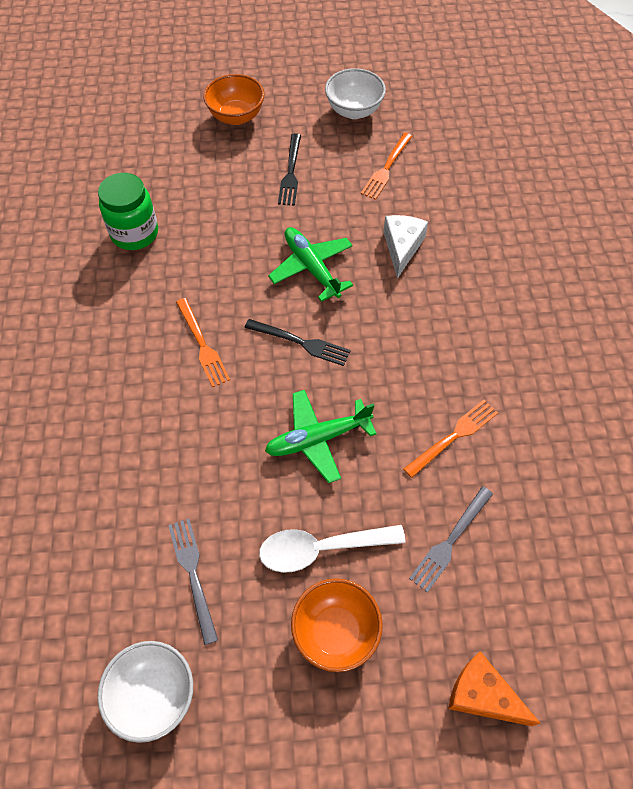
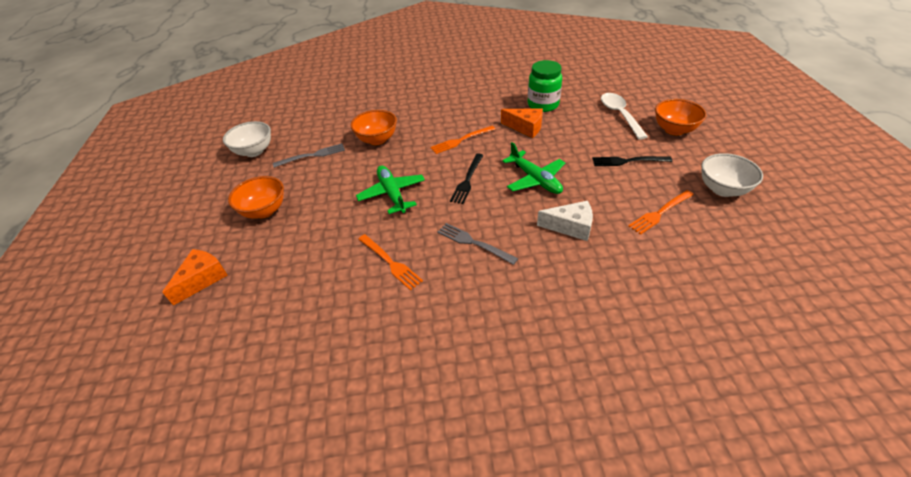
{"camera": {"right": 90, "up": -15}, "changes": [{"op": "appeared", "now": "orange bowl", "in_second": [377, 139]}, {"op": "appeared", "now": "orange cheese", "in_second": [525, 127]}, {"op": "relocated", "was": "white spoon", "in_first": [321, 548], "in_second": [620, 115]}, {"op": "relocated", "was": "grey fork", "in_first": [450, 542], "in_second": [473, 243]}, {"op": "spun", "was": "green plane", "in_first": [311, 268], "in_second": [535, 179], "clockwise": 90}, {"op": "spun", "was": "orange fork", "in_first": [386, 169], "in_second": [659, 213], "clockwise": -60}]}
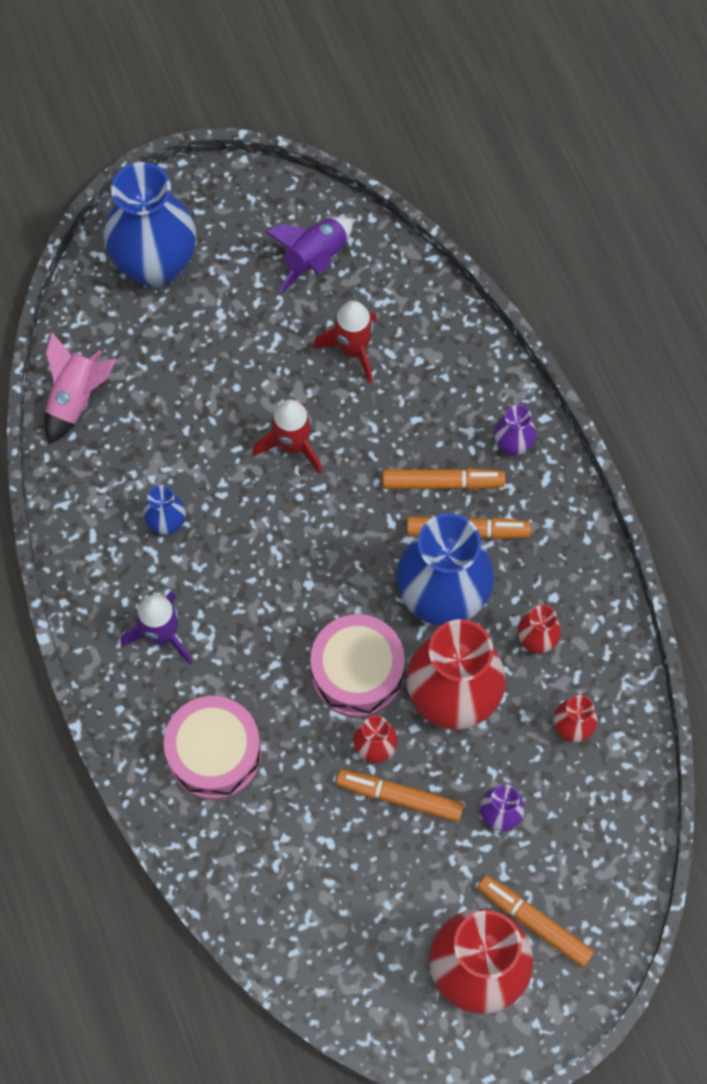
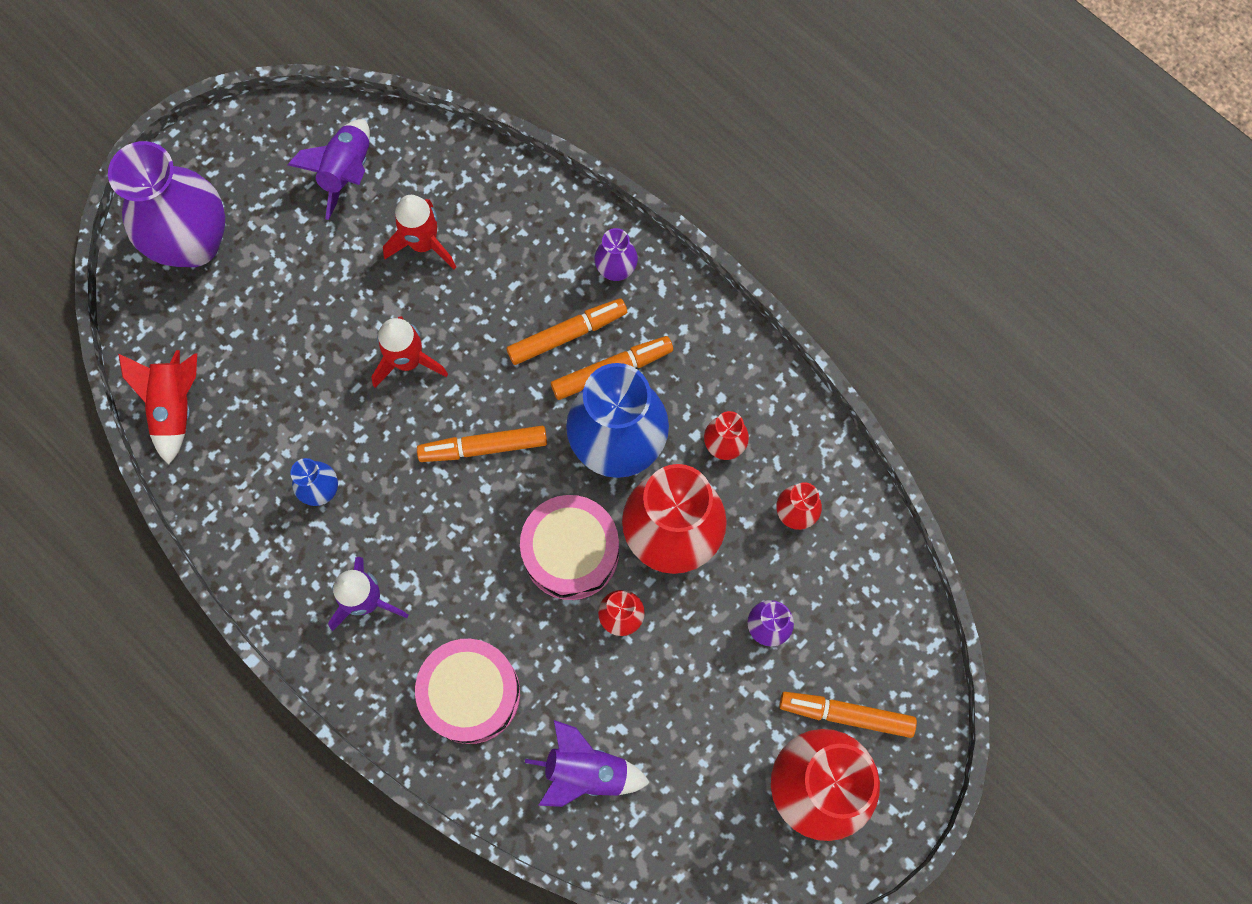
{"camera": {"right": -25, "up": 5}, "changes": [{"op": "appeared", "now": "purple rocket", "in_second": [586, 771]}, {"op": "relocated", "was": "orange marker", "in_first": [400, 797], "in_second": [483, 447]}, {"op": "colour", "was": "pink rocket", "now": "red rocket", "in_first": [76, 398], "in_second": [175, 407]}, {"op": "colour", "was": "blue vase", "now": "purple vase", "in_first": [155, 265], "in_second": [193, 243]}]}
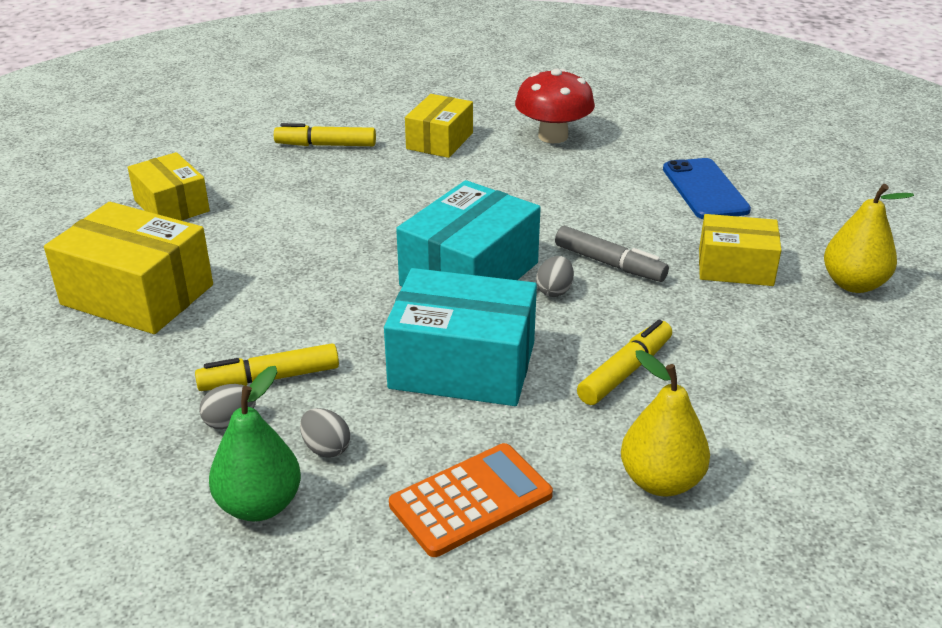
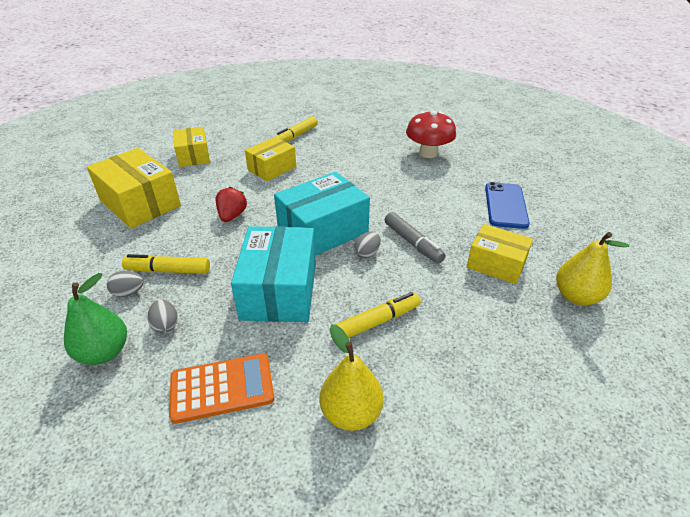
{"camera": {"right": 20, "up": 5}, "changes": [{"op": "appeared", "now": "red strawberry", "in_second": [232, 216]}, {"op": "relocated", "was": "yellow box", "in_first": [439, 141], "in_second": [272, 168]}, {"op": "spun", "was": "yellow marker", "in_first": [326, 145], "in_second": [296, 136], "clockwise": -75}, {"op": "spun", "was": "turquoise box", "in_first": [462, 365], "in_second": [279, 290], "clockwise": 60}]}
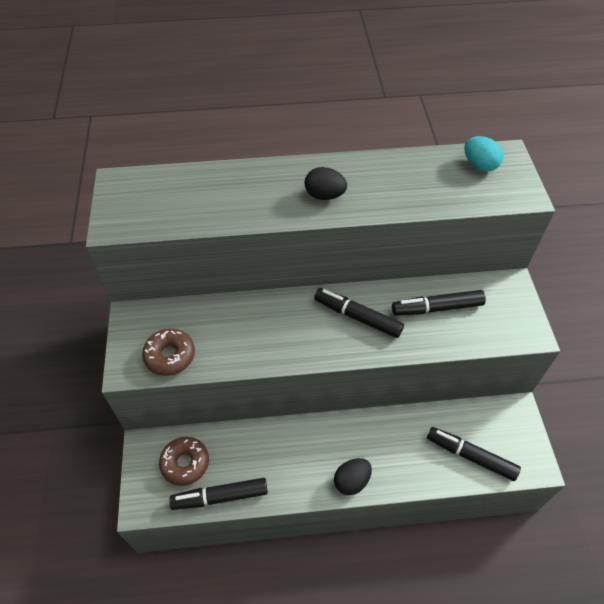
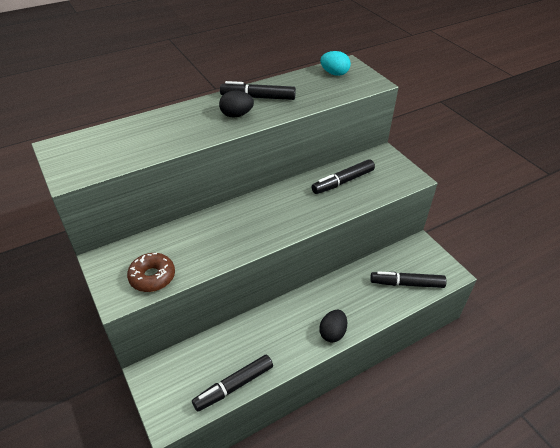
{"camera": {"right": -25, "up": -10}, "changes": [{"op": "missing", "was": "brown donut", "in_first": [185, 463]}, {"op": "relocated", "was": "black marker", "in_first": [357, 317], "in_second": [258, 97]}]}
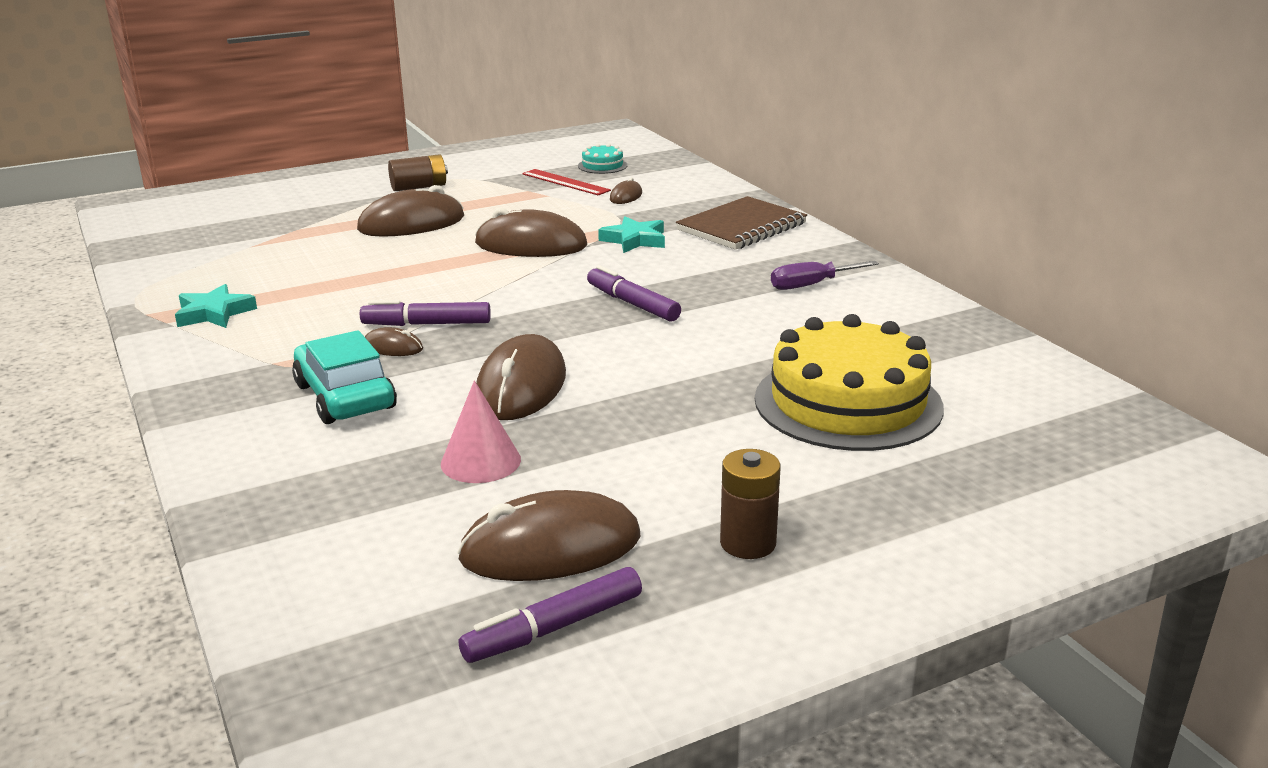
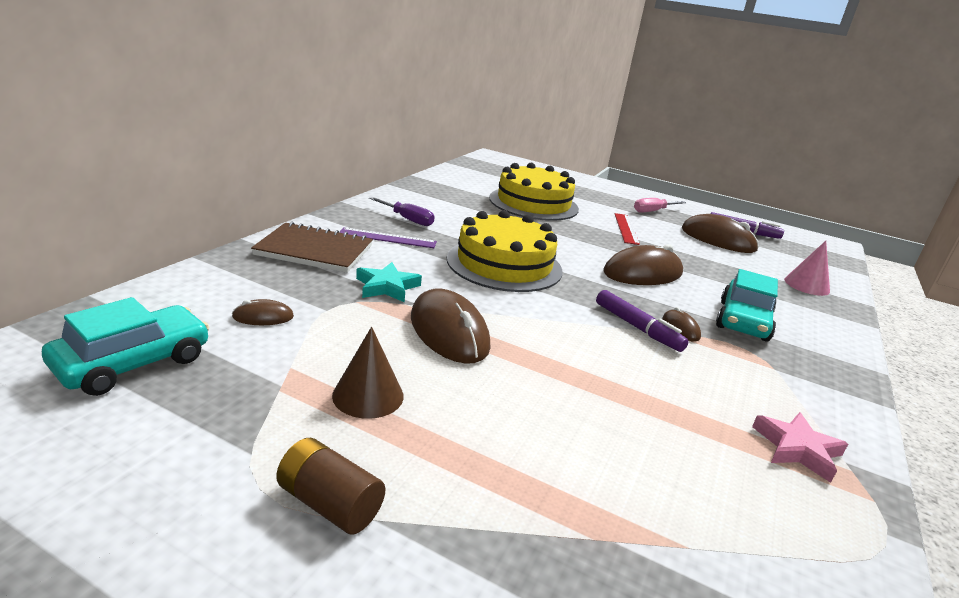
{"camera": {"right": -130, "up": 0}, "changes": [{"op": "missing", "was": "brown mouse", "in_first": [411, 223]}, {"op": "appeared", "now": "brown cone", "in_second": [368, 395]}, {"op": "appeared", "now": "purple ruler", "in_second": [388, 238]}, {"op": "relocated", "was": "pink cone", "in_first": [480, 461], "in_second": [806, 285]}, {"op": "relocated", "was": "red ruler", "in_first": [565, 182], "in_second": [626, 228]}, {"op": "exchanged", "was": "turquoise cake", "now": "turquoise car", "in_first": [602, 165], "in_second": [133, 363]}, {"op": "exchanged", "was": "purple marker", "now": "yellow cake", "in_first": [632, 304], "in_second": [504, 264]}, {"op": "exchanged", "was": "brown battery", "now": "pink screwdriver", "in_first": [748, 543], "in_second": [653, 211]}, {"op": "colour", "was": "turquoise star", "now": "pink star", "in_first": [214, 313], "in_second": [797, 449]}]}
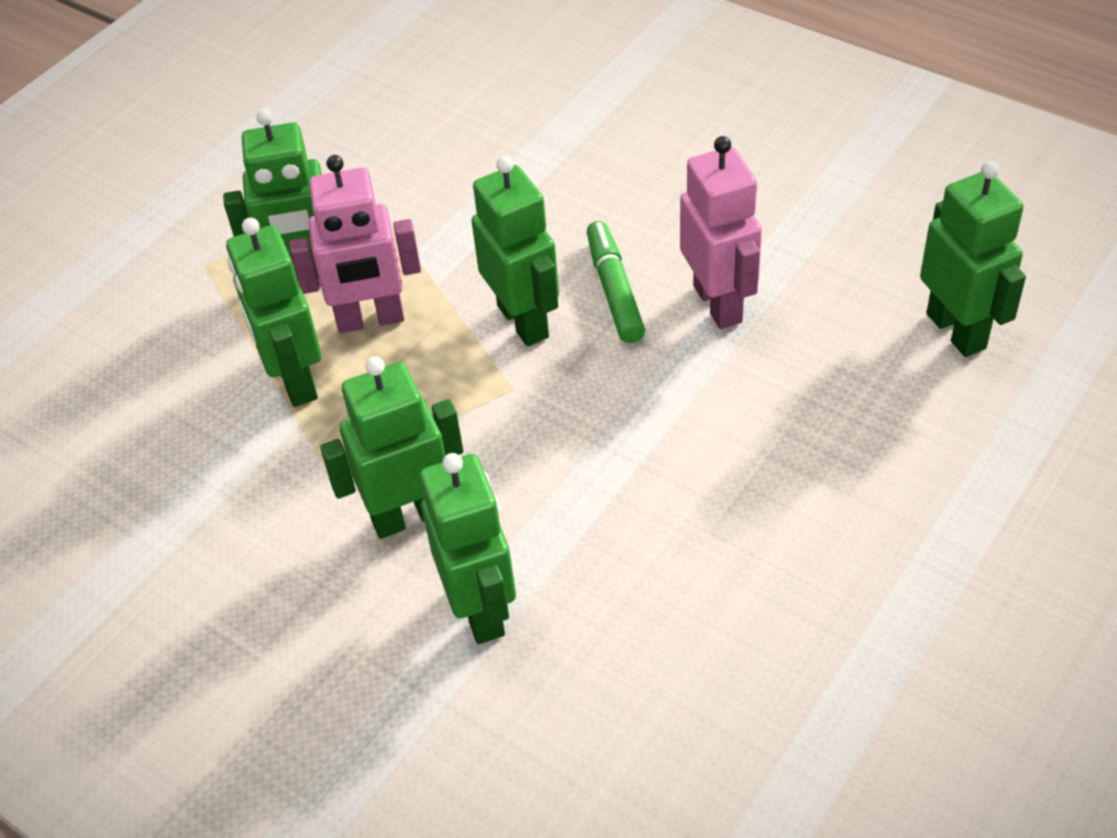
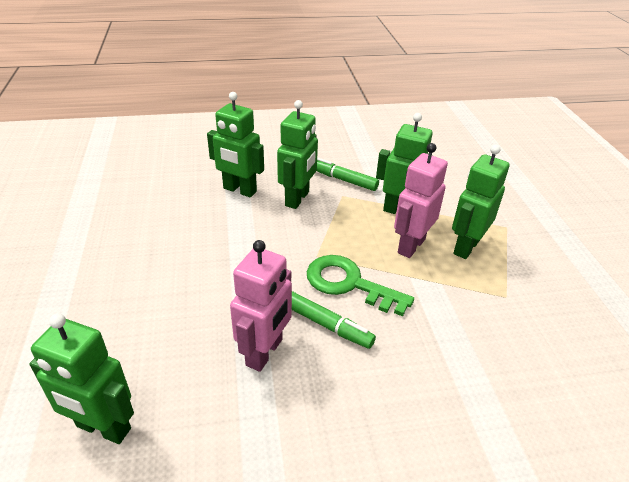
{"camera": {"right": 130, "up": -10}, "changes": [{"op": "appeared", "now": "green marker", "in_second": [343, 180]}, {"op": "exchanged", "was": "green robot", "now": "green key", "in_first": [524, 321], "in_second": [349, 284]}, {"op": "spun", "was": "pink robot", "in_first": [718, 304], "in_second": [265, 352], "clockwise": -90}]}
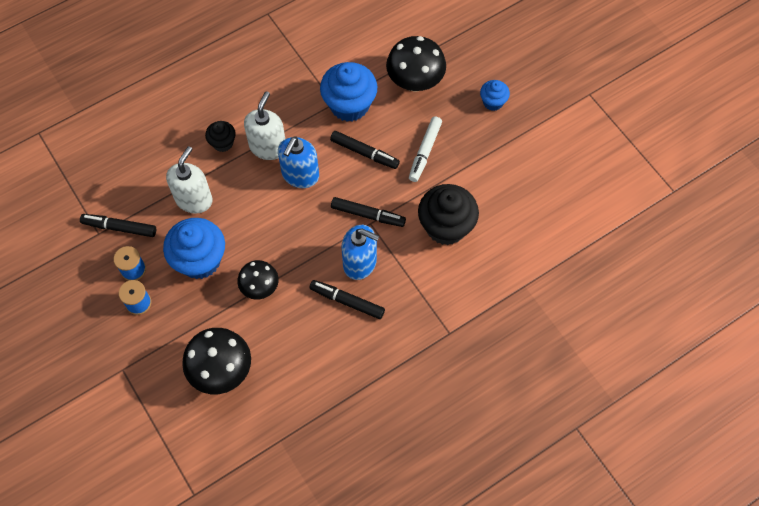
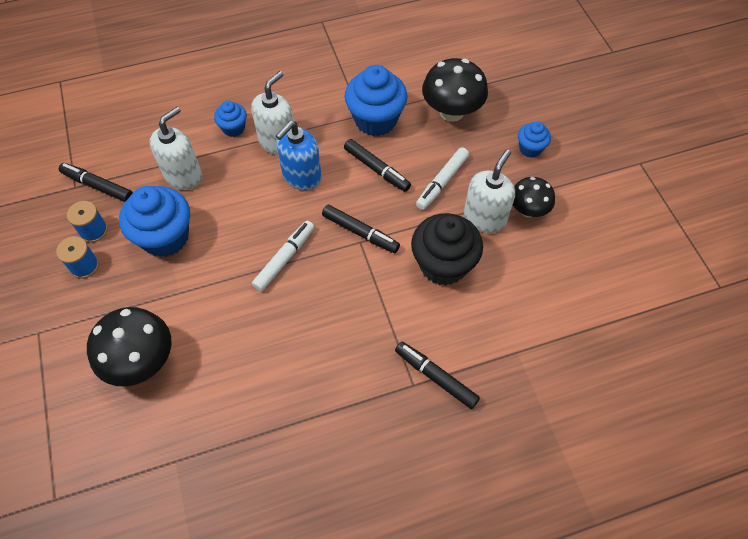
{"camera": {"right": 15, "up": -5}, "changes": [{"op": "missing", "was": "blue soap dispenser", "in_first": [360, 263]}, {"op": "appeared", "now": "white marker", "in_second": [284, 259]}, {"op": "appeared", "now": "white soap dispenser", "in_second": [484, 218]}, {"op": "relocated", "was": "black mushroom", "in_first": [260, 287], "in_second": [528, 210]}, {"op": "relocated", "was": "black marker", "in_first": [347, 301], "in_second": [435, 377]}, {"op": "colour", "was": "black cupcake", "now": "blue cupcake", "in_first": [223, 143], "in_second": [233, 128]}]}
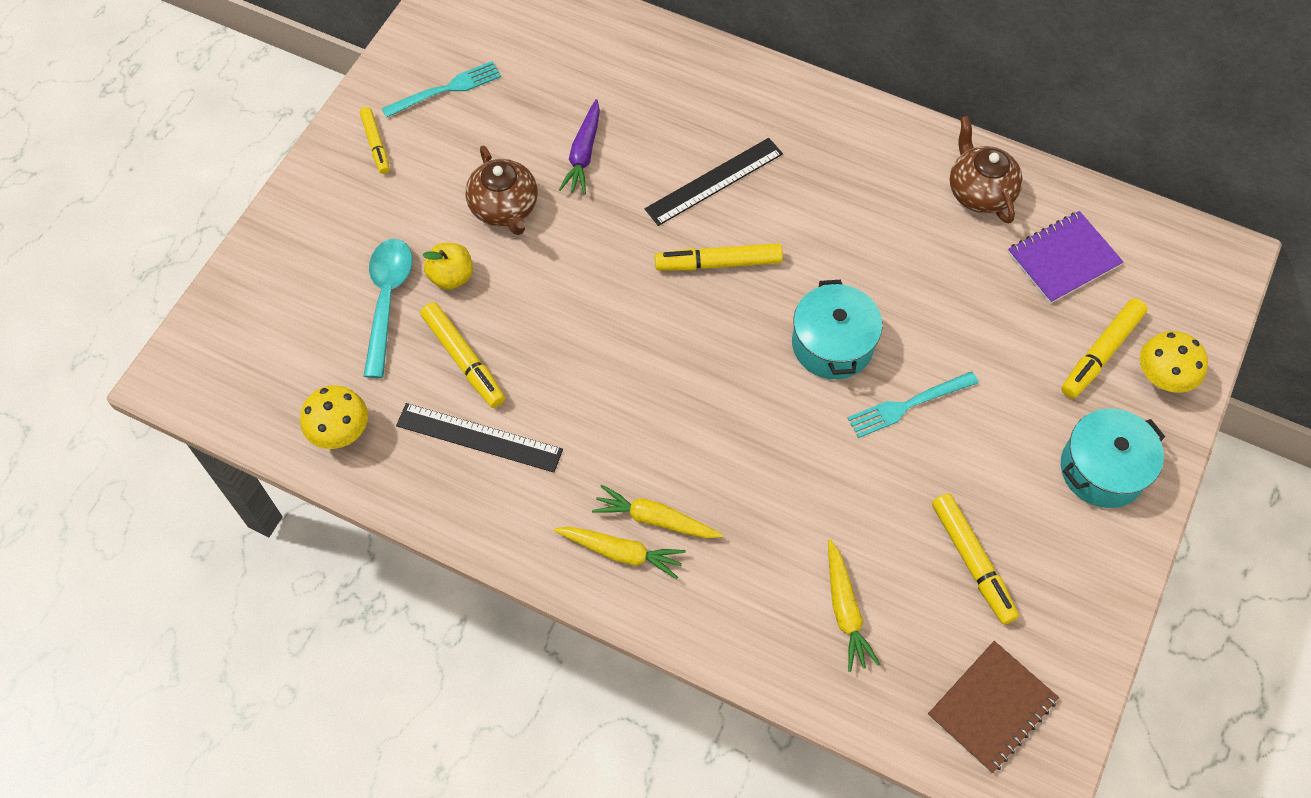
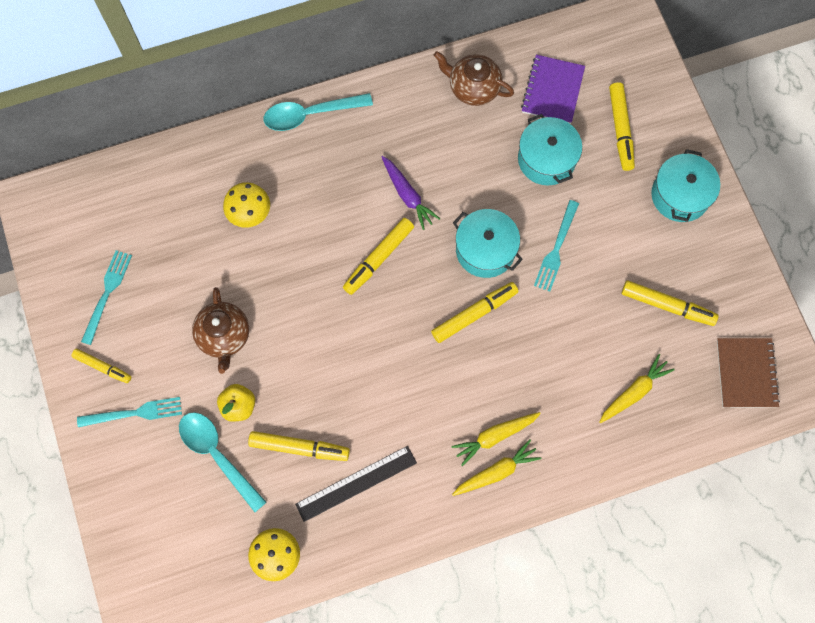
{"camera": {"right": -45, "up": 10}, "changes": [{"op": "missing", "was": "black ruler", "in_first": [714, 181]}, {"op": "appeared", "now": "turquoise fork", "in_second": [135, 413]}, {"op": "appeared", "now": "turquoise spoon", "in_second": [310, 114]}, {"op": "appeared", "now": "yellow marker", "in_second": [474, 314]}, {"op": "appeared", "now": "turquoise pot", "in_second": [546, 159]}, {"op": "relocated", "was": "purple carrot", "in_first": [583, 154], "in_second": [407, 195]}, {"op": "relocated", "was": "yellow mushroom", "in_first": [1161, 378], "in_second": [250, 214]}, {"op": "spun", "was": "brown teapot", "in_first": [504, 208], "in_second": [224, 336], "clockwise": 60}, {"op": "spun", "was": "yellow carrot", "in_first": [845, 611], "in_second": [634, 392], "clockwise": -75}]}
